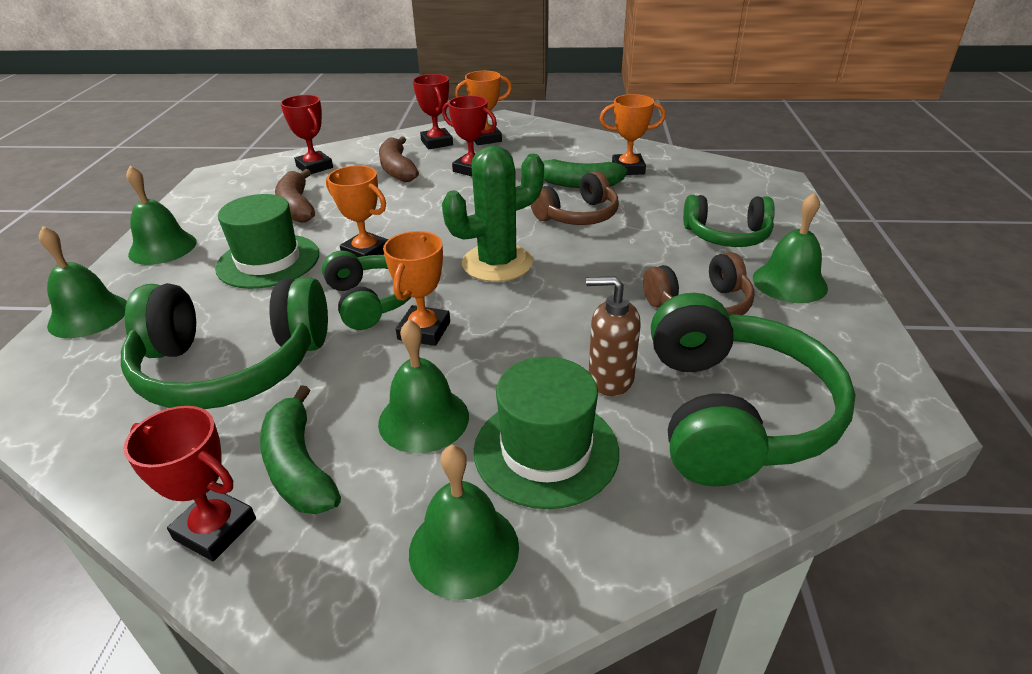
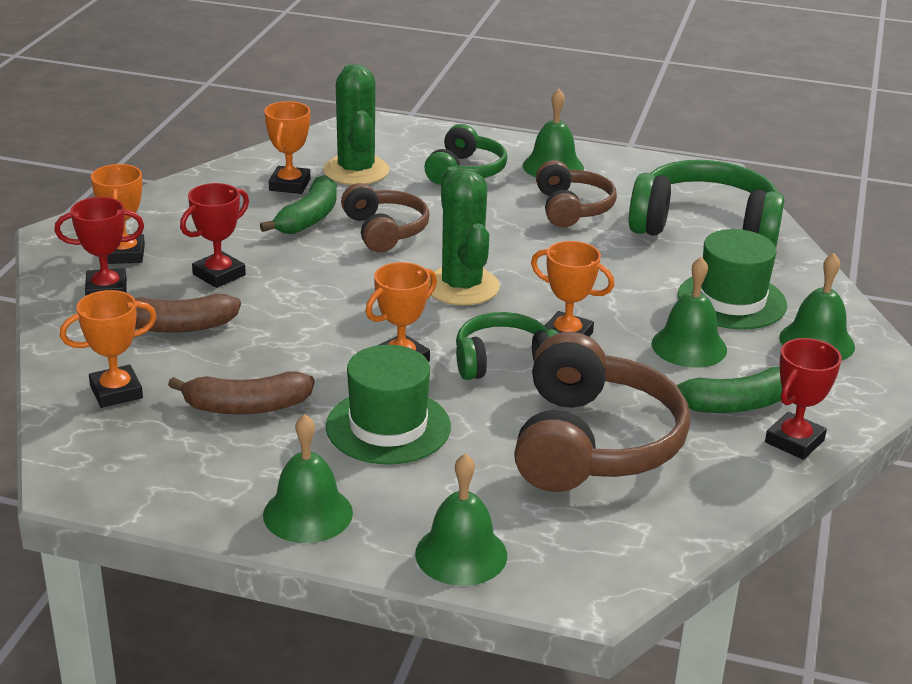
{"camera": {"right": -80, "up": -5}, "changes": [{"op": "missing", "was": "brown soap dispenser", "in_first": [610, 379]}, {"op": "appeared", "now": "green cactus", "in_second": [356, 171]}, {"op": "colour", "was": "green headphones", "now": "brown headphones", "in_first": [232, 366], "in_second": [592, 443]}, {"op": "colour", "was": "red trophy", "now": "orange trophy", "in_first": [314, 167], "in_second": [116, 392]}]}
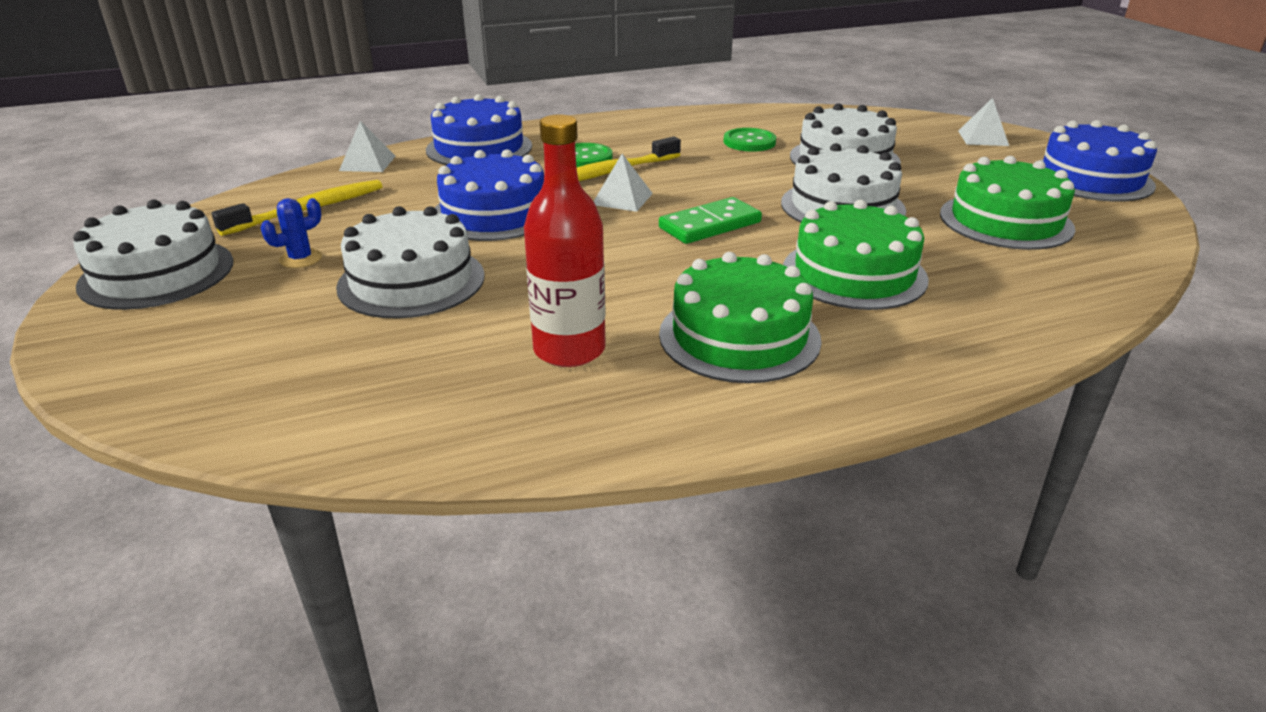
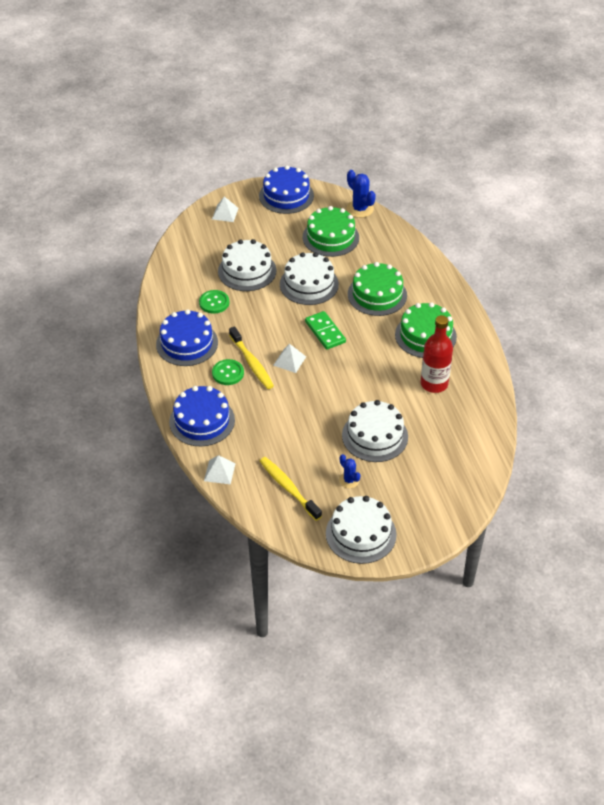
{"camera": {"right": -85, "up": 15}, "changes": [{"op": "appeared", "now": "blue cactus", "in_second": [360, 209]}, {"op": "relocated", "was": "blue cake", "in_first": [494, 213], "in_second": [187, 343]}]}
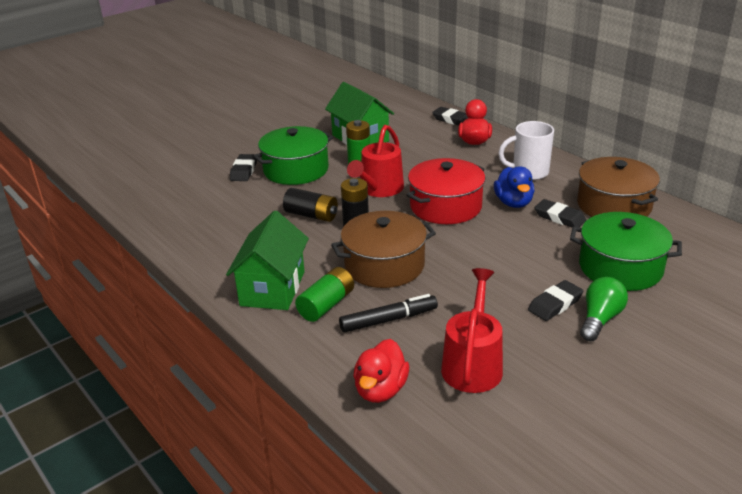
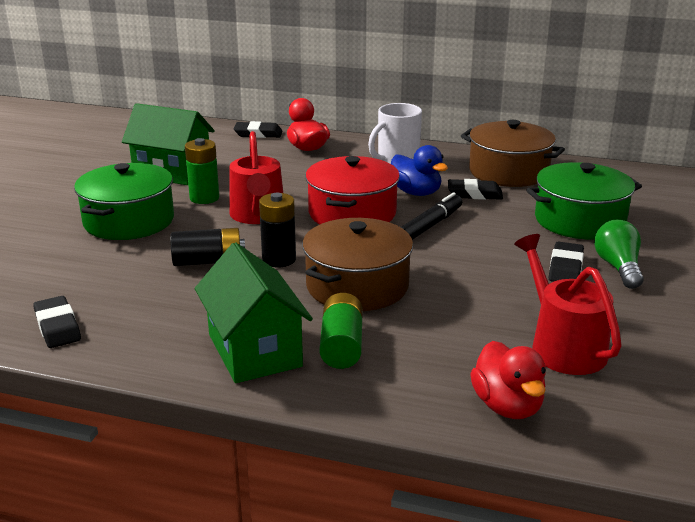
{"camera": {"right": -35, "up": -5}, "changes": [{"op": "relocated", "was": "black eraser", "in_first": [244, 171], "in_second": [57, 327]}, {"op": "relocated", "was": "black marker", "in_first": [388, 320], "in_second": [429, 226]}]}
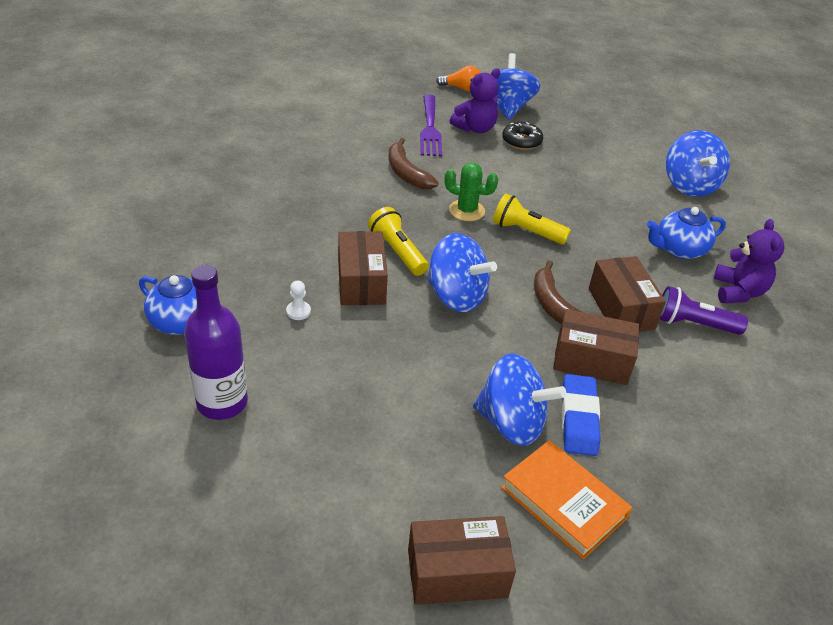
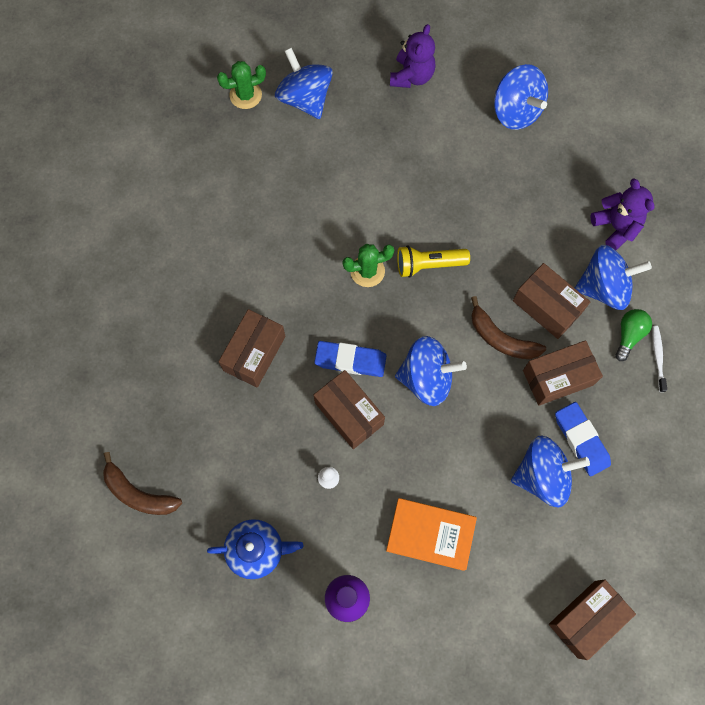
{"camera": {"right": -30, "up": 30}, "changes": [{"op": "missing", "was": "purple fork", "in_first": [430, 129]}, {"op": "missing", "was": "black donut", "in_first": [521, 141]}, {"op": "missing", "was": "blue teapot", "in_first": [679, 249]}, {"op": "appeared", "now": "brown box", "in_second": [254, 353]}, {"op": "appeared", "now": "green light bulb", "in_second": [629, 335]}, {"op": "appeared", "now": "white toothbrush", "in_second": [658, 357]}, {"op": "relocated", "was": "brown banana", "in_first": [406, 173], "in_second": [139, 494]}, {"op": "relocated", "was": "purple teddy bear", "in_first": [475, 128], "in_second": [412, 76]}, {"op": "relocated", "was": "orange book", "in_first": [563, 502], "in_second": [430, 534]}, {"op": "exchanged", "was": "yellow flashlight", "now": "blue eraser", "in_first": [397, 252], "in_second": [350, 360]}, {"op": "exchanged", "was": "orange light bulb", "now": "green cactus", "in_first": [461, 88], "in_second": [245, 95]}, {"op": "exchanged", "was": "purple flashlight", "now": "blue spinning top", "in_first": [693, 324], "in_second": [603, 287]}]}
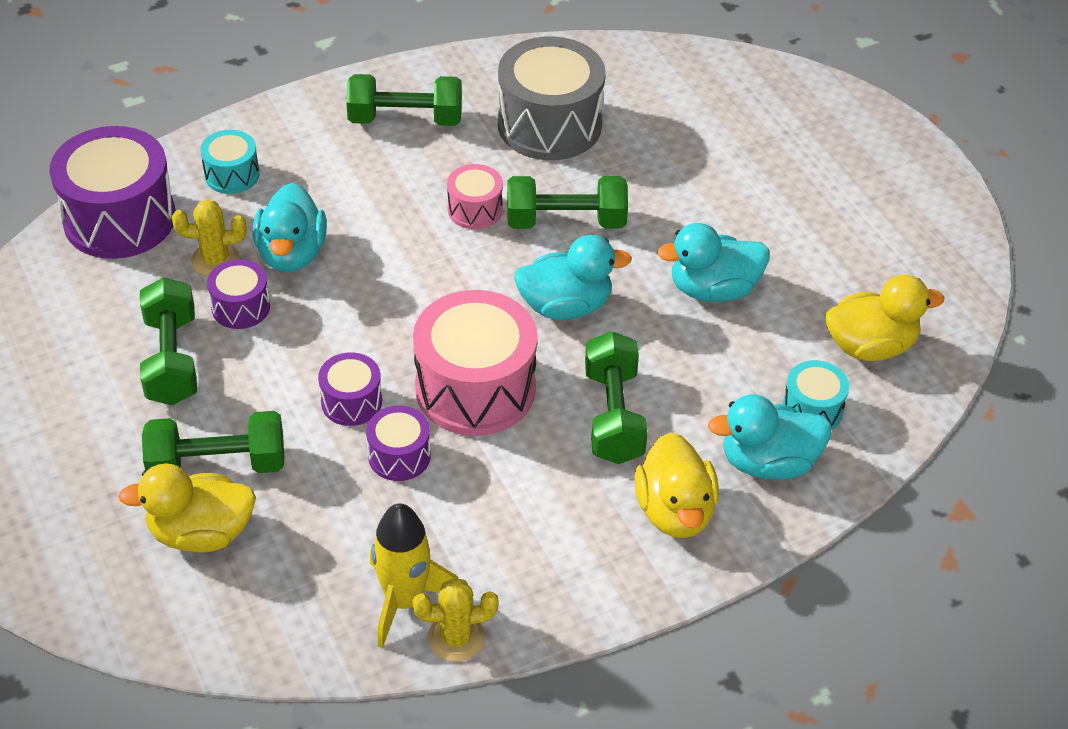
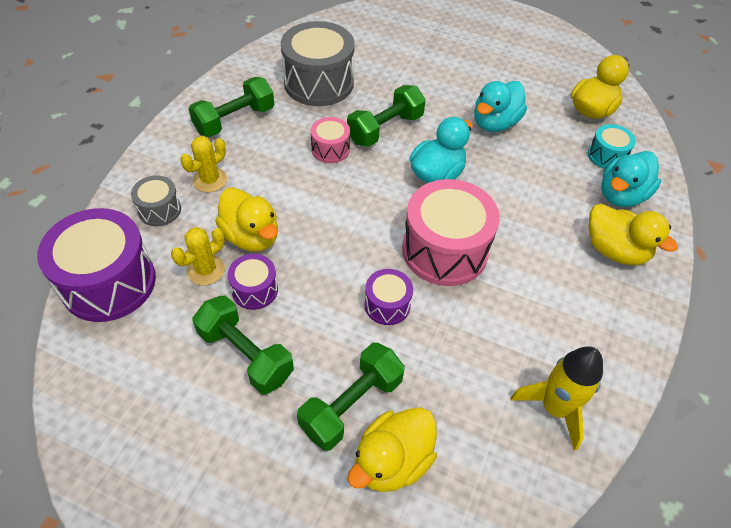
{"camera": {"right": -40, "up": 5}, "changes": [{"op": "missing", "was": "purple drum", "in_first": [399, 456]}, {"op": "missing", "was": "green dumbbell", "in_first": [613, 415]}, {"op": "relocated", "was": "yellow cactus", "in_first": [456, 637], "in_second": [210, 180]}, {"op": "colour", "was": "turquoise drum", "now": "grey drum", "in_first": [232, 175], "in_second": [159, 210]}, {"op": "colour", "was": "turquoise duck", "now": "yellow duck", "in_first": [291, 254], "in_second": [251, 236]}]}
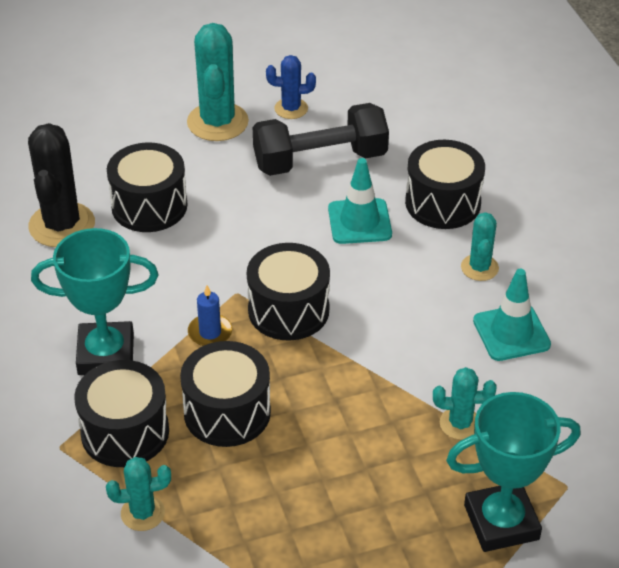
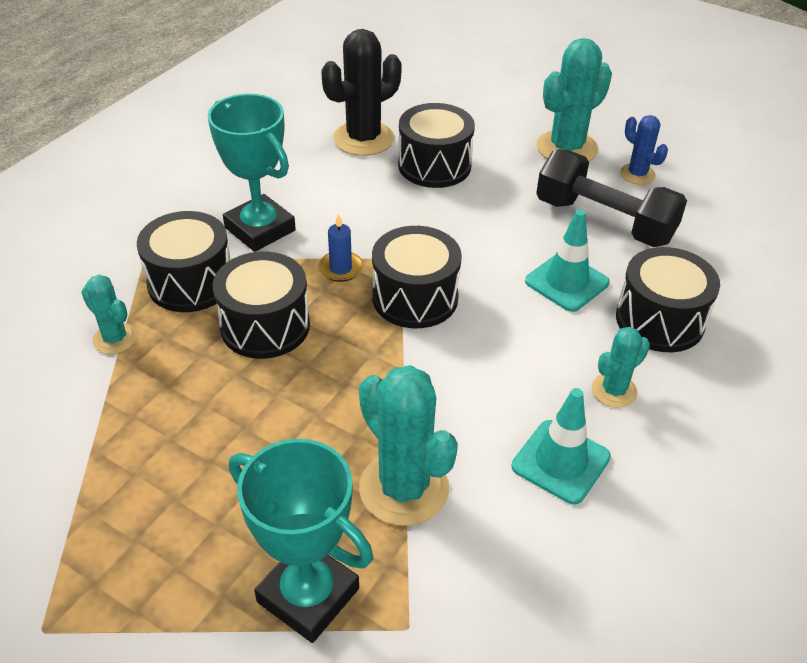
{"camera": {"right": 50, "up": 0}, "changes": [{"op": "size", "was": "turquoise cactus", "in_first": [460, 423], "in_second": [404, 488], "ratio": 1.8}]}
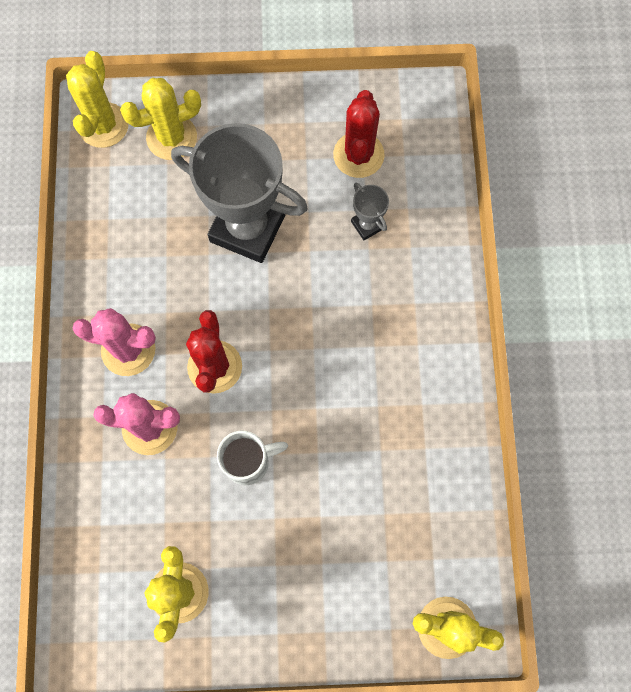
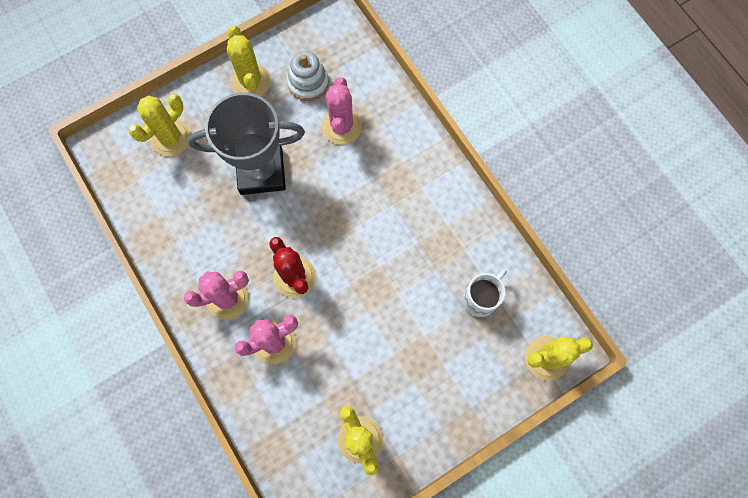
{"camera": {"right": -30, "up": 0}, "changes": [{"op": "relocated", "was": "yellow cactus", "in_first": [103, 125], "in_second": [251, 81]}, {"op": "relocated", "was": "white mug", "in_first": [249, 462], "in_second": [480, 299]}, {"op": "exchanged", "was": "red cactus", "now": "white stacking toy", "in_first": [358, 155], "in_second": [308, 83]}, {"op": "exchanged", "was": "grey trophy", "now": "pink cactus", "in_first": [367, 225], "in_second": [341, 126]}]}
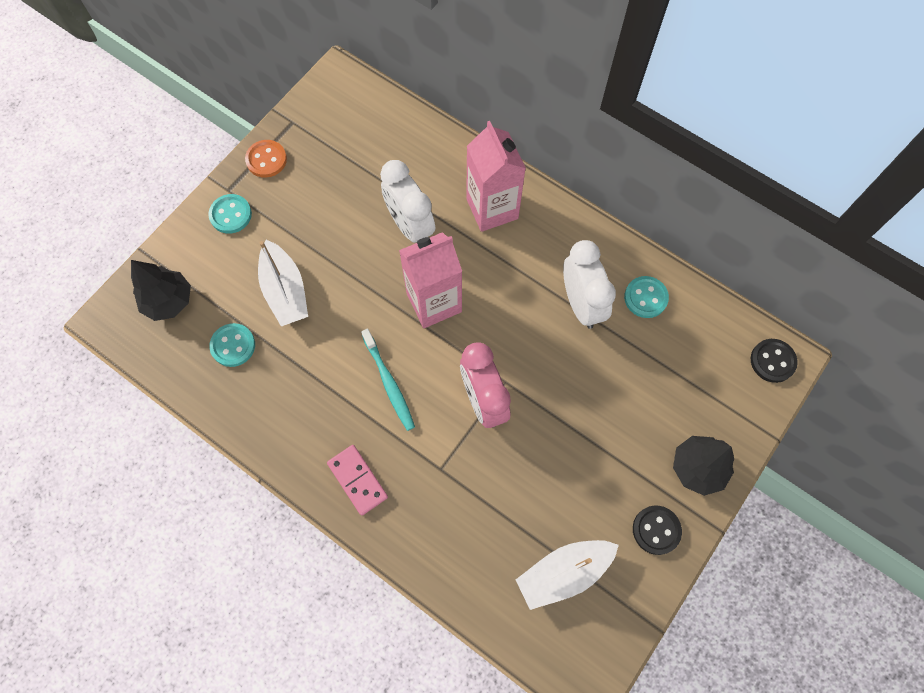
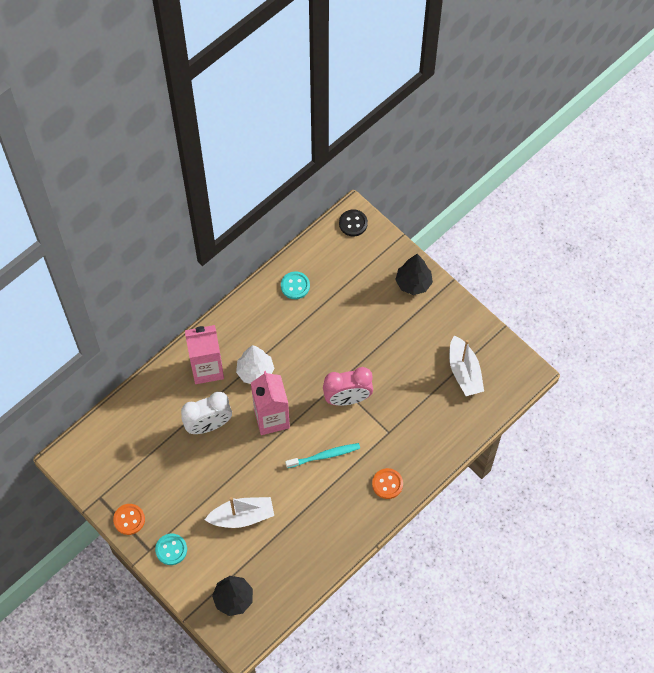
{"camera": {"right": -80, "up": -5}, "changes": [{"op": "missing", "was": "turquoise button", "in_first": [233, 345]}, {"op": "missing", "was": "white clock", "in_first": [581, 304]}, {"op": "missing", "was": "black button", "in_first": [656, 530]}, {"op": "appeared", "now": "white tree", "in_second": [255, 372]}, {"op": "exchanged", "was": "pink domino", "now": "orange button", "in_first": [357, 480], "in_second": [387, 484]}]}
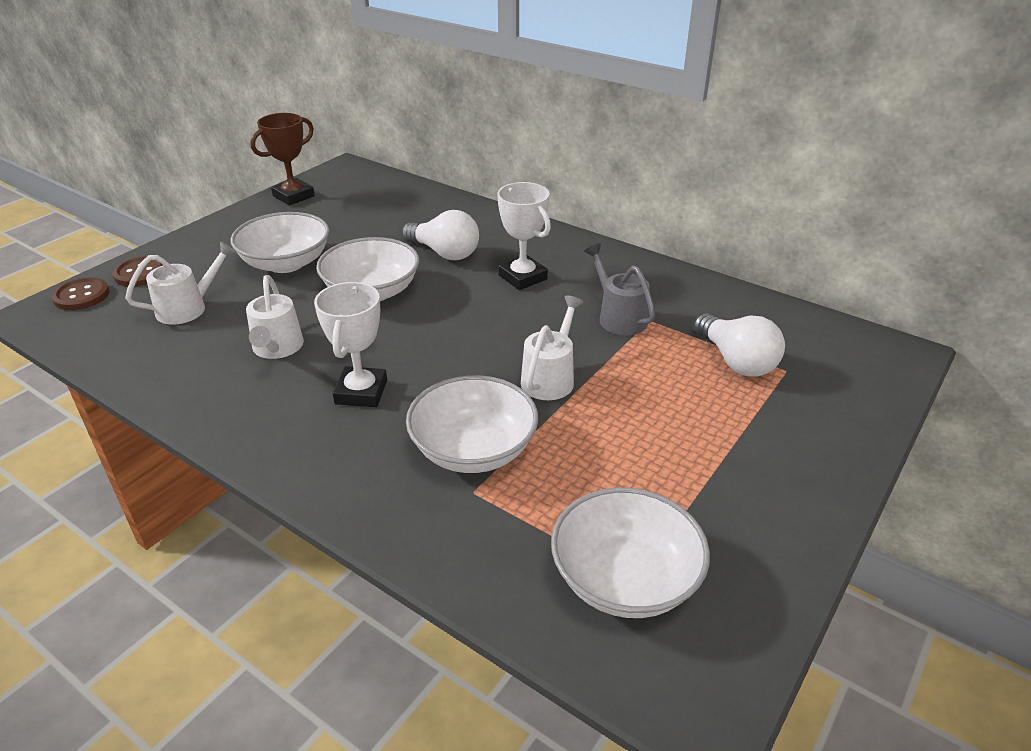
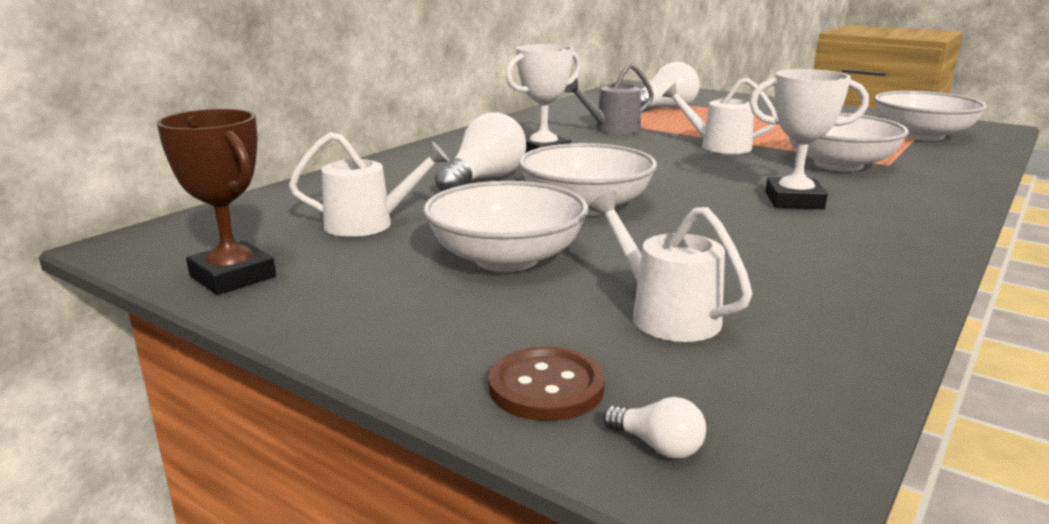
{"camera": {"right": -90, "up": -15}, "changes": [{"op": "relocated", "was": "white watering can", "in_first": [277, 349], "in_second": [369, 224]}, {"op": "exchanged", "was": "brown button", "now": "white light bulb", "in_first": [81, 296], "in_second": [658, 446]}]}
